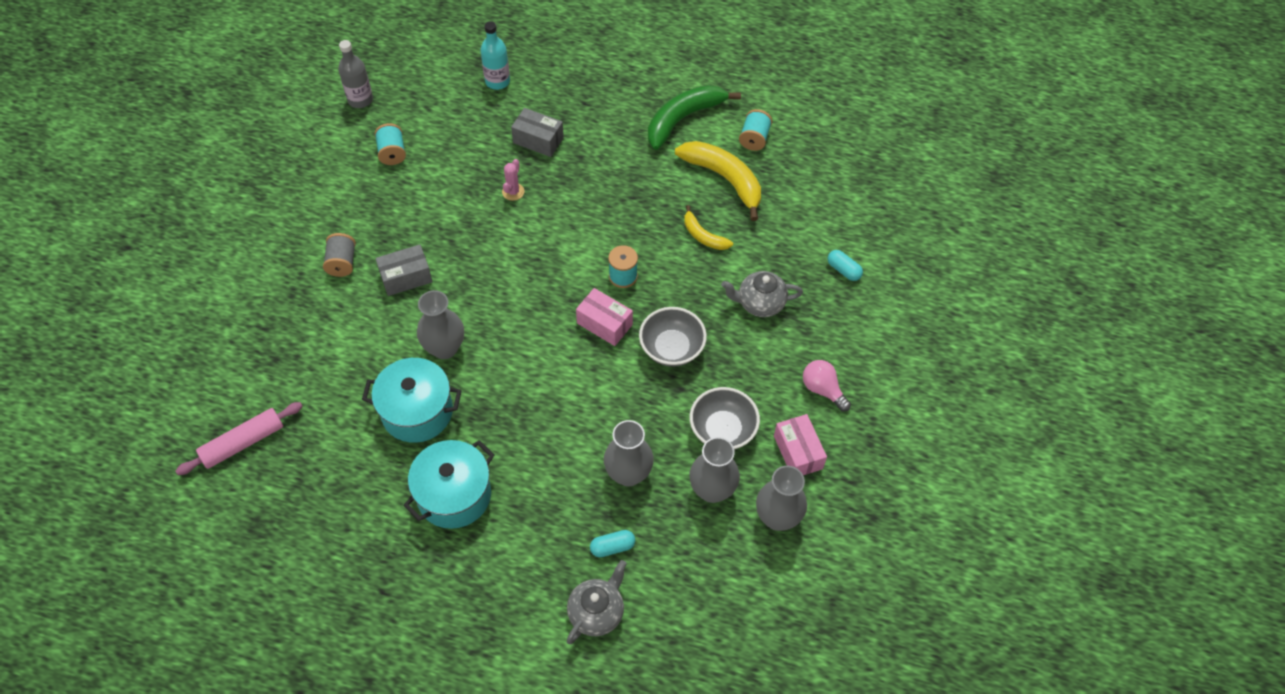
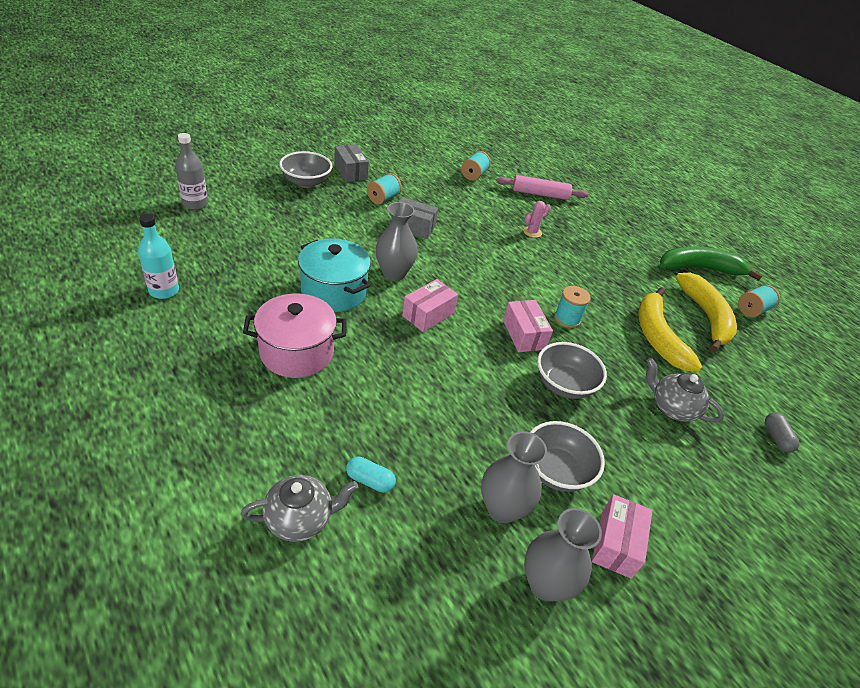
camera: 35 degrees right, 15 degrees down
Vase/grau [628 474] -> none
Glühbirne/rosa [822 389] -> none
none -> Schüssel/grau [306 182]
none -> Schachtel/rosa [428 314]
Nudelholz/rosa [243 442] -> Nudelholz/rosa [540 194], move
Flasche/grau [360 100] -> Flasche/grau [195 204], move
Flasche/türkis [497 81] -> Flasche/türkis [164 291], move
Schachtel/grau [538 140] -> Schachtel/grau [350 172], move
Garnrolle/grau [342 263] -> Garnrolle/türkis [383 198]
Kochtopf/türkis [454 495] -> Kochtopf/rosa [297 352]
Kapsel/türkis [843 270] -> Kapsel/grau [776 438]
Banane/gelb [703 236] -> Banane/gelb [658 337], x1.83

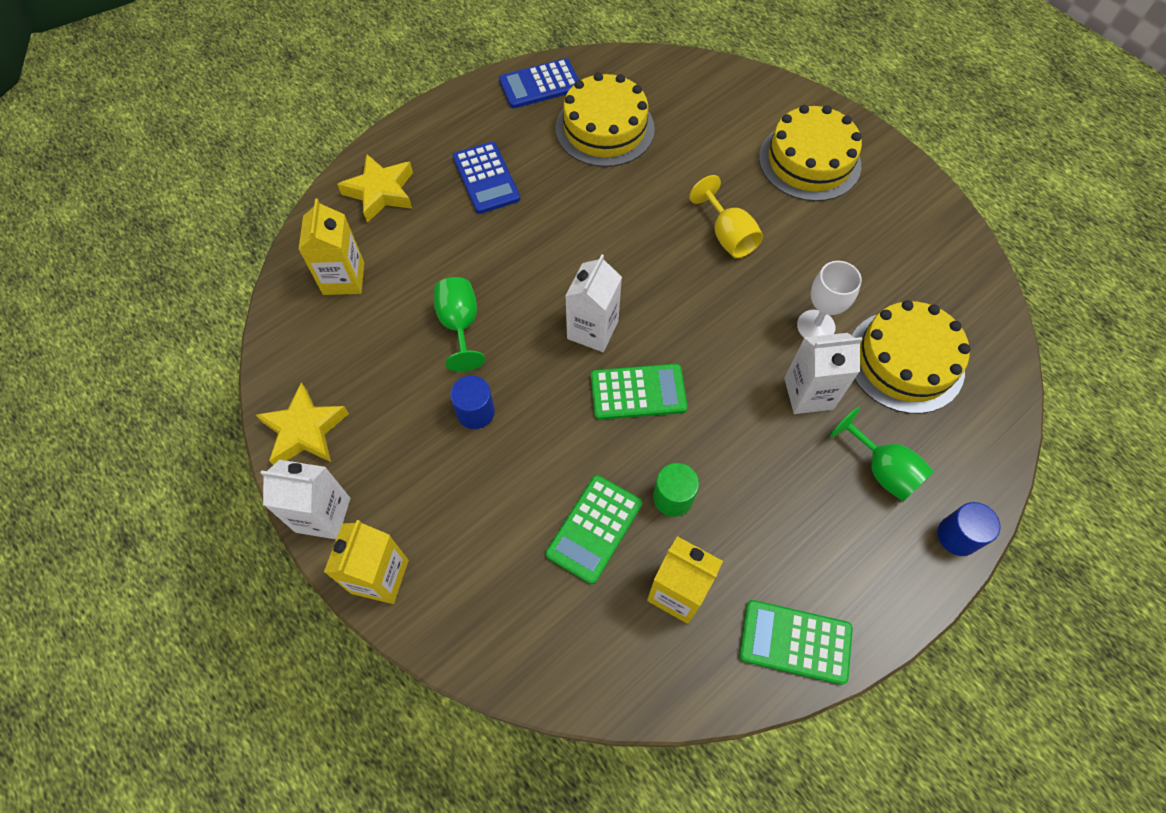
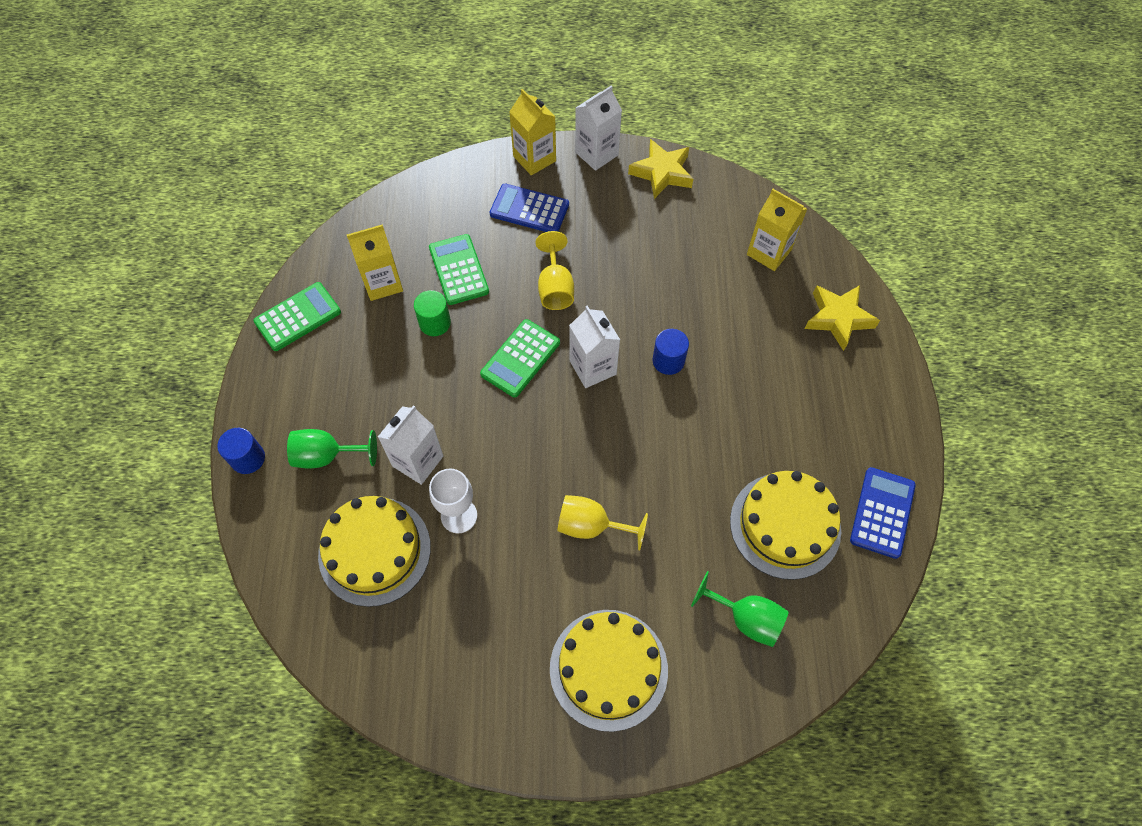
camera: 130 degrees right, 0 degrees up
none -> Kelch/gelb [555 287]
Kelch/grün [460 325] -> Kelch/grün [745 618], move
Vollzylinder/blau [475 412] -> Vollzylinder/blau [668 361], move
Taschenrechner/blau [486 178] -> Taschenrechner/blau [529 209], move

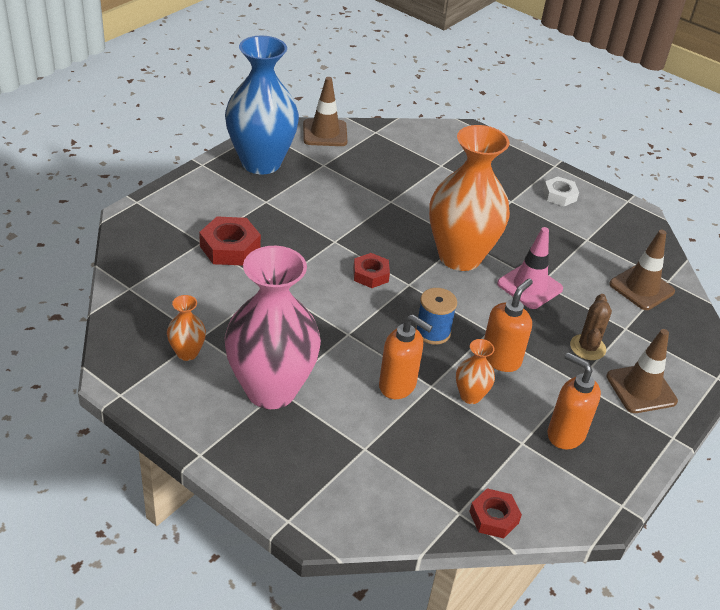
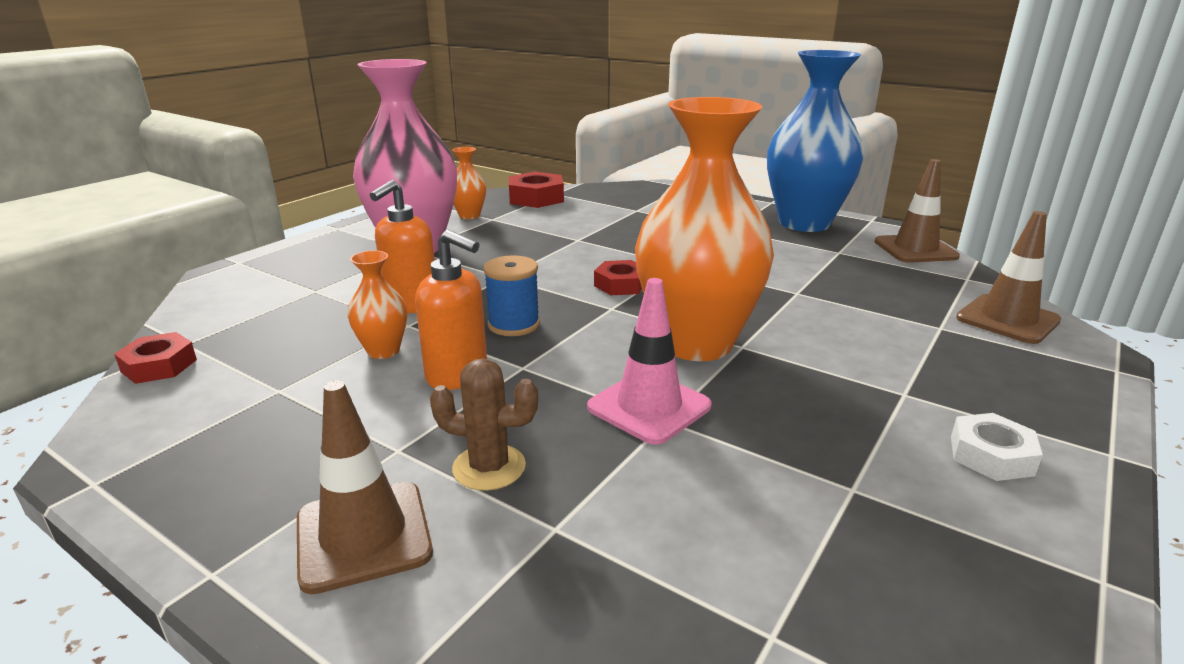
camera: 90 degrees right, 15 degrees down
Seifenspender/orange [565 434] -> none
Sechskantmutter/rot [230 247] -> Sechskantmutter/rot [536 198], move
Leitkegel/braun [641 288] -> Leitkegel/braun [1007 319], move

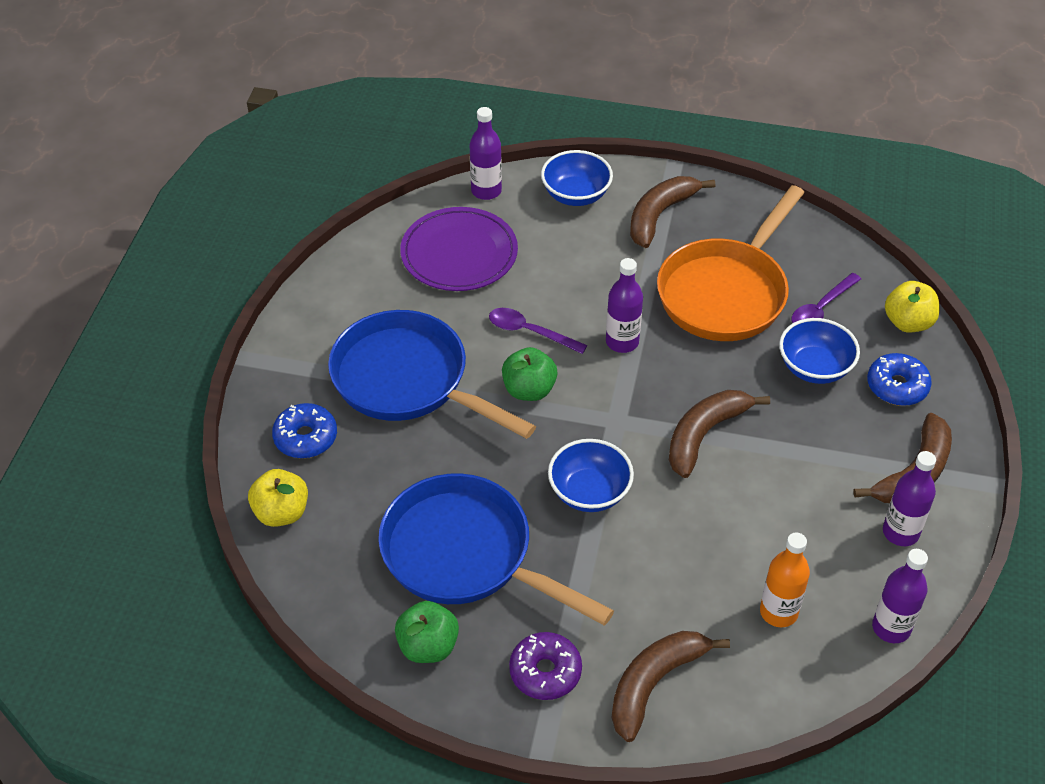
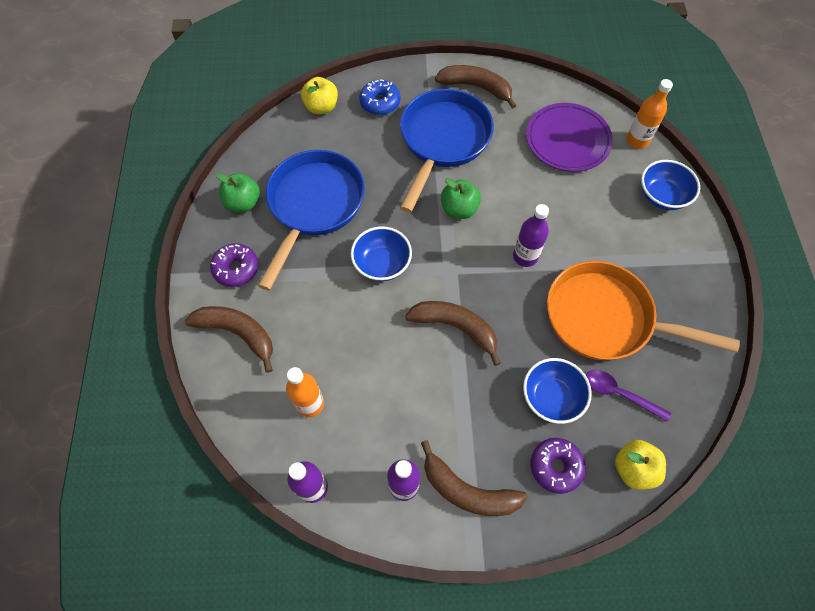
camera: 75 degrees right, 15 degrees up
Löffel/lila [530 332] -> none
Banane/braun [659 215] -> Banane/braun [476 87], move
Flasche/lila [486 191] -> Flasche/orange [637 140]
Donut/blau [897 386] -> Donut/lila [555 466]

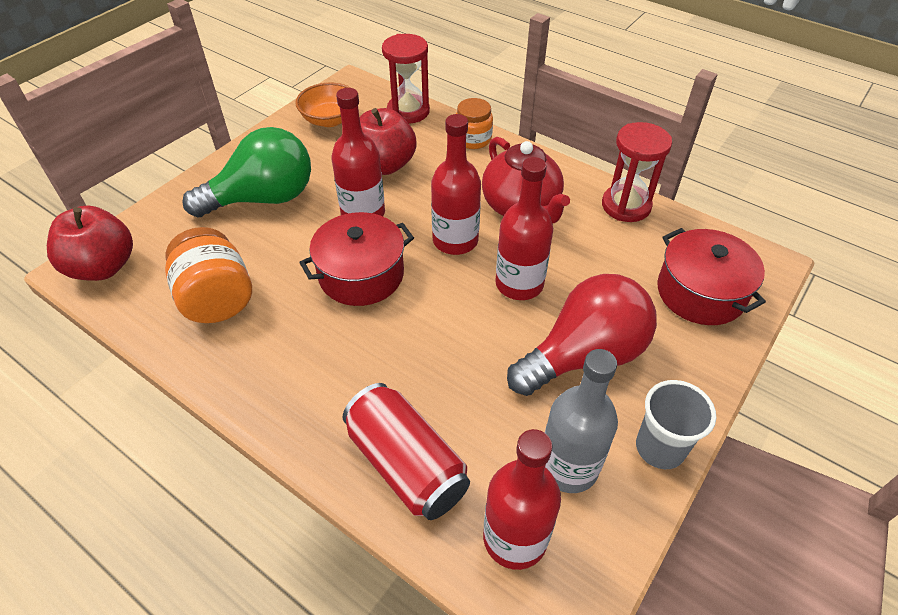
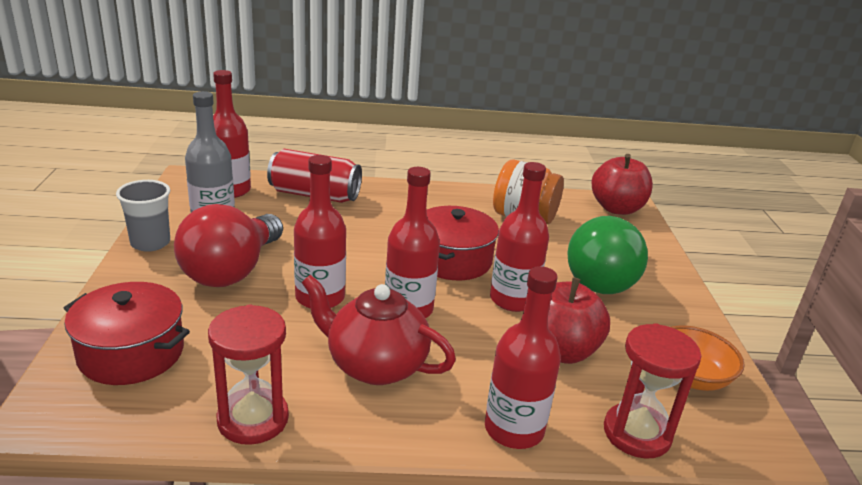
camera: 140 degrees right, 20 degrees down
Einmachglas/orange [473 139] -> Flasche/rot [514 429]

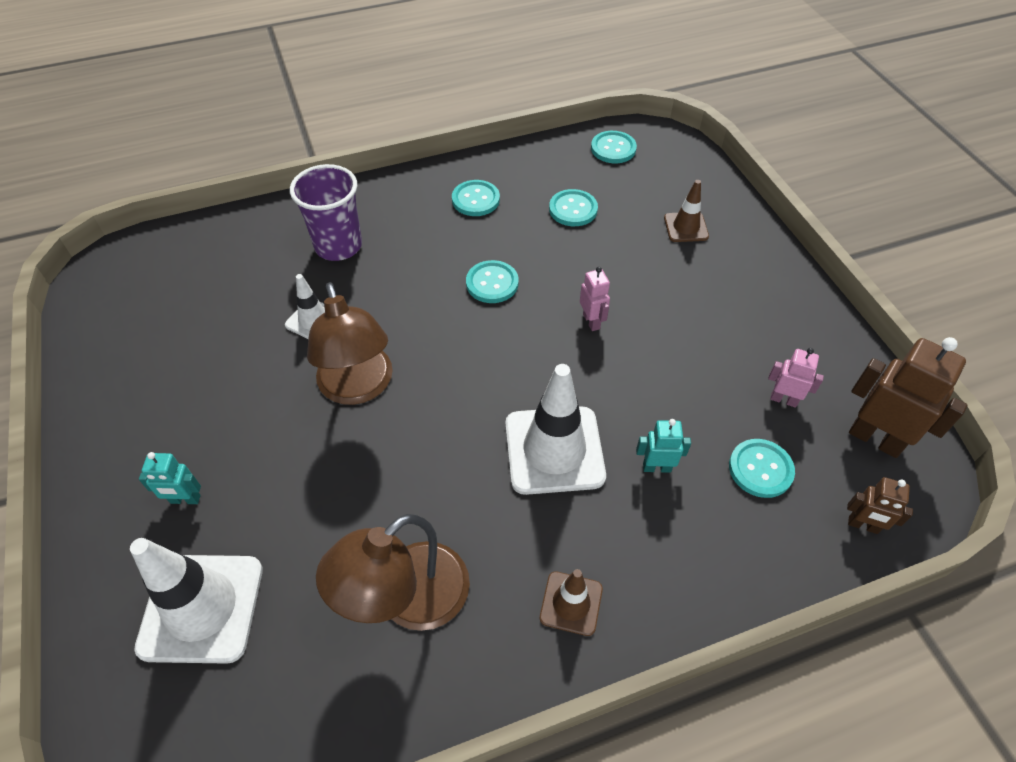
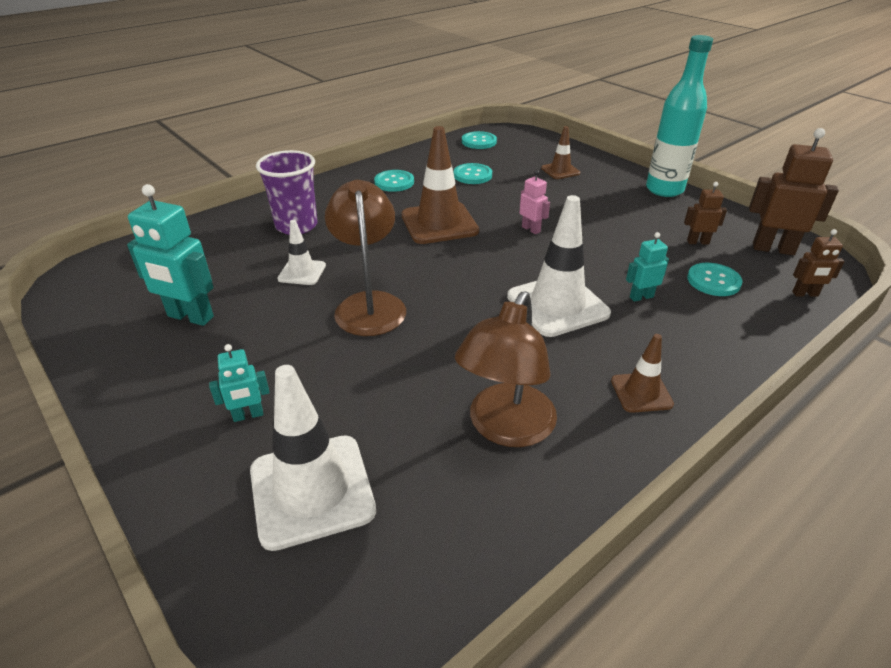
camera: 20 degrees left, 15 degrees down
none -> Roboter/türkis [190 317]
none -> Flasche/türkis [664 190]
Knopf/türkis [492 283] -> Leitkegel/braun [439 223]
Roboter/rosa [783 399] -> Roboter/braun [697 242]
Lampe/braun [358 387] -> Lampe/braun [369 304], 150 degrees counterclockwise

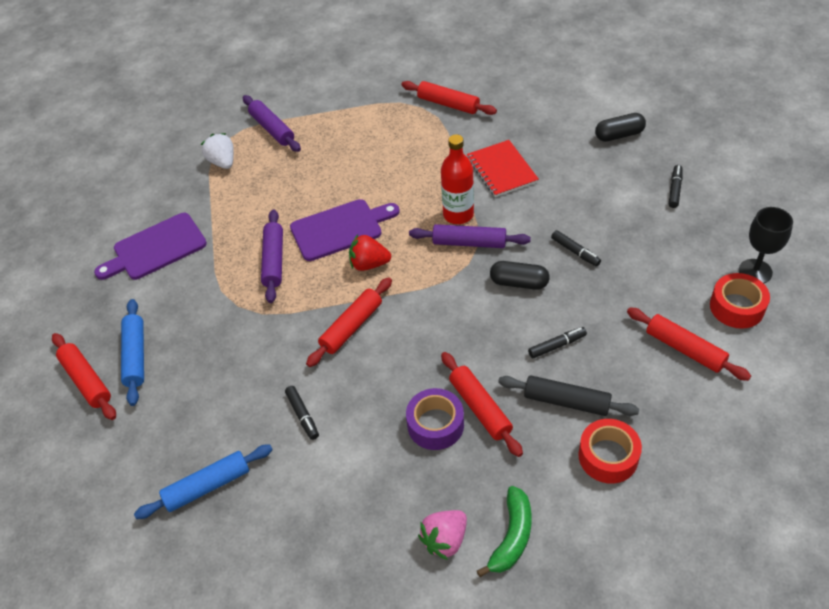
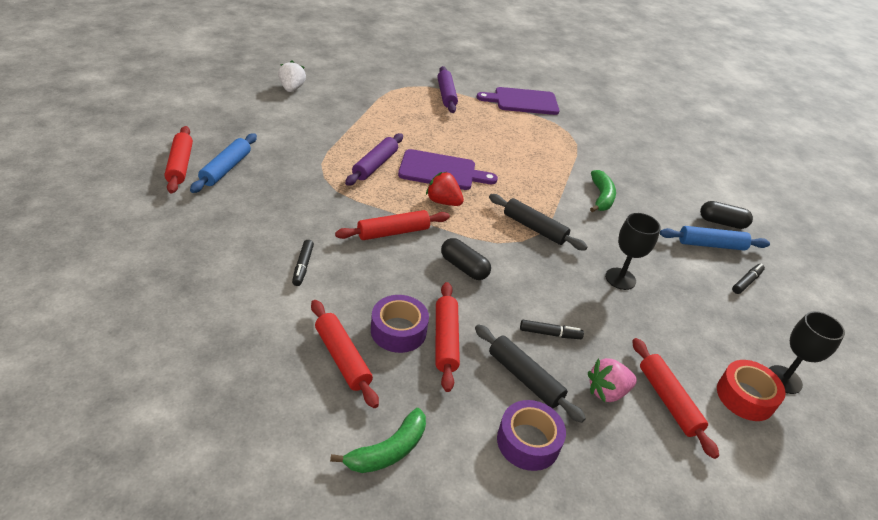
camera: 20 degrees right, 10 degrees down
Flasche/rot [458 214] -> none
Schneidebrett/lila [155 248] -> Schneidebrett/lila [522 101], move
Nudelholz/blau [207 486] -> Nudelholz/blau [711 245], move
Erdbeere/weiß [222 162] -> Erdbeere/weiß [291 88], move
Nudelholz/rot [448 104] -> Nudelholz/rot [342 358], move
Erdbeere/rosa [445 540] -> Erdbeere/rosa [607 391], move
Kapsel/schwarz [519 283] -> Kapsel/schwarz [464 267], move
Notizbuch/rot [502 170] -> Banane/grün [601 197]
Filzstift/schwarz [575 252] -> Kelch/schwarz [620 279]
Nudelholz/lila [469 242] -> Nudelholz/schwarz [534 228]
Klebeband/rot [608 456] -> Klebeband/lila [528 442]

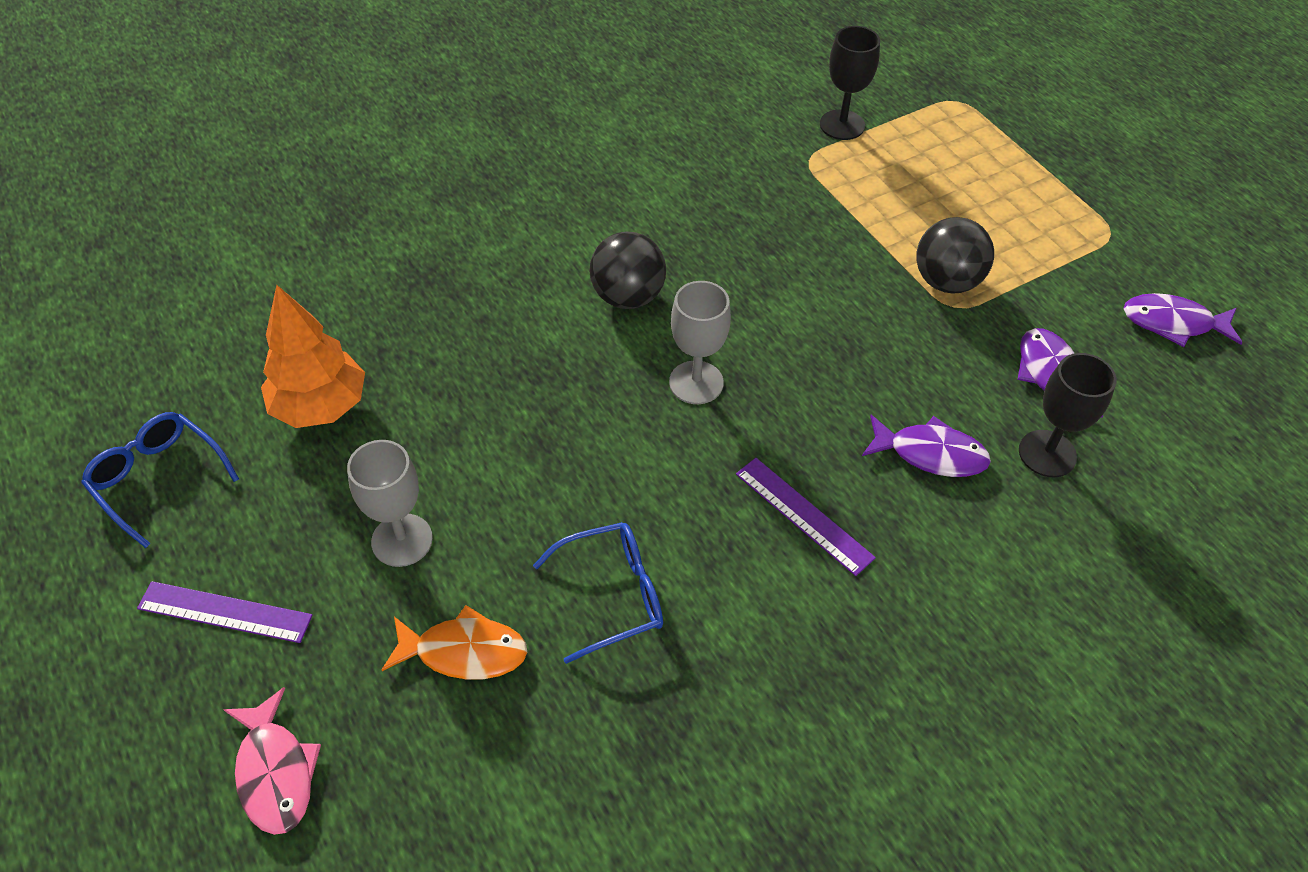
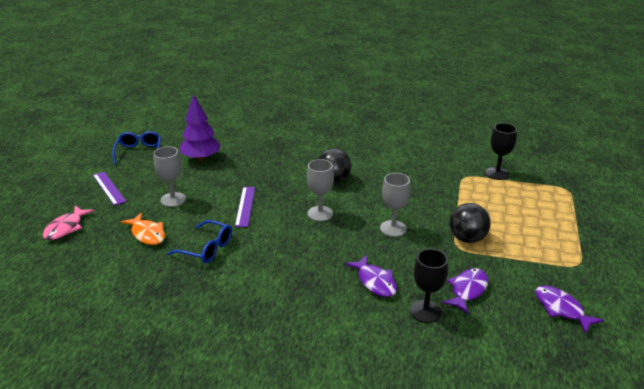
camera: 45 degrees right, 20 degrees down
none -> Kelch/grau [393 228]
Lineal/lila [803 515] -> Lineal/lila [245 206], move
Baum/orange [320 406] -> Baum/lila [201 158]

